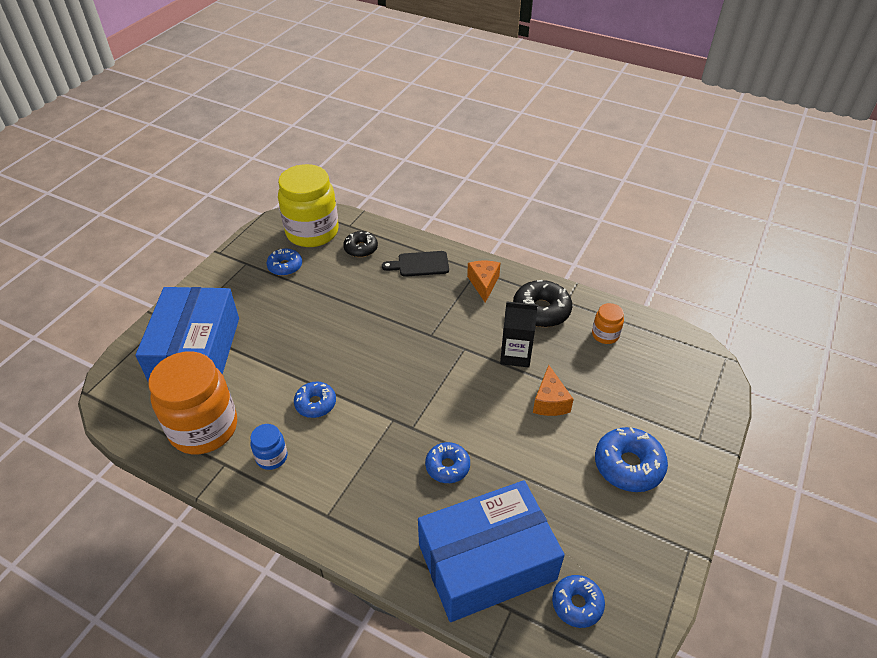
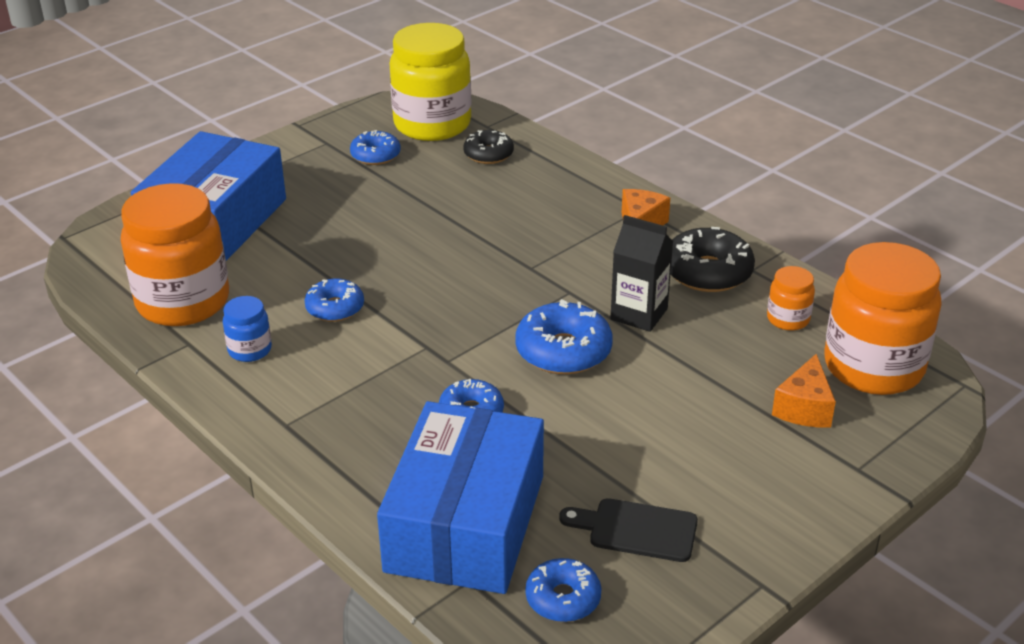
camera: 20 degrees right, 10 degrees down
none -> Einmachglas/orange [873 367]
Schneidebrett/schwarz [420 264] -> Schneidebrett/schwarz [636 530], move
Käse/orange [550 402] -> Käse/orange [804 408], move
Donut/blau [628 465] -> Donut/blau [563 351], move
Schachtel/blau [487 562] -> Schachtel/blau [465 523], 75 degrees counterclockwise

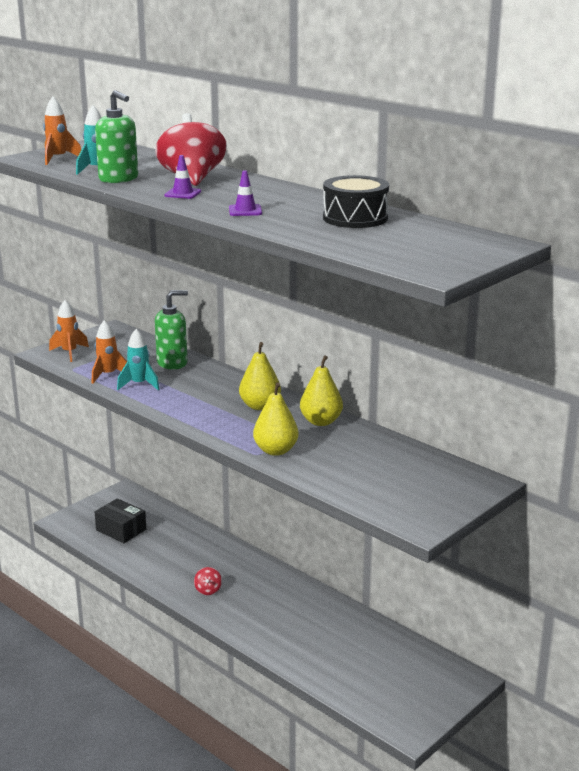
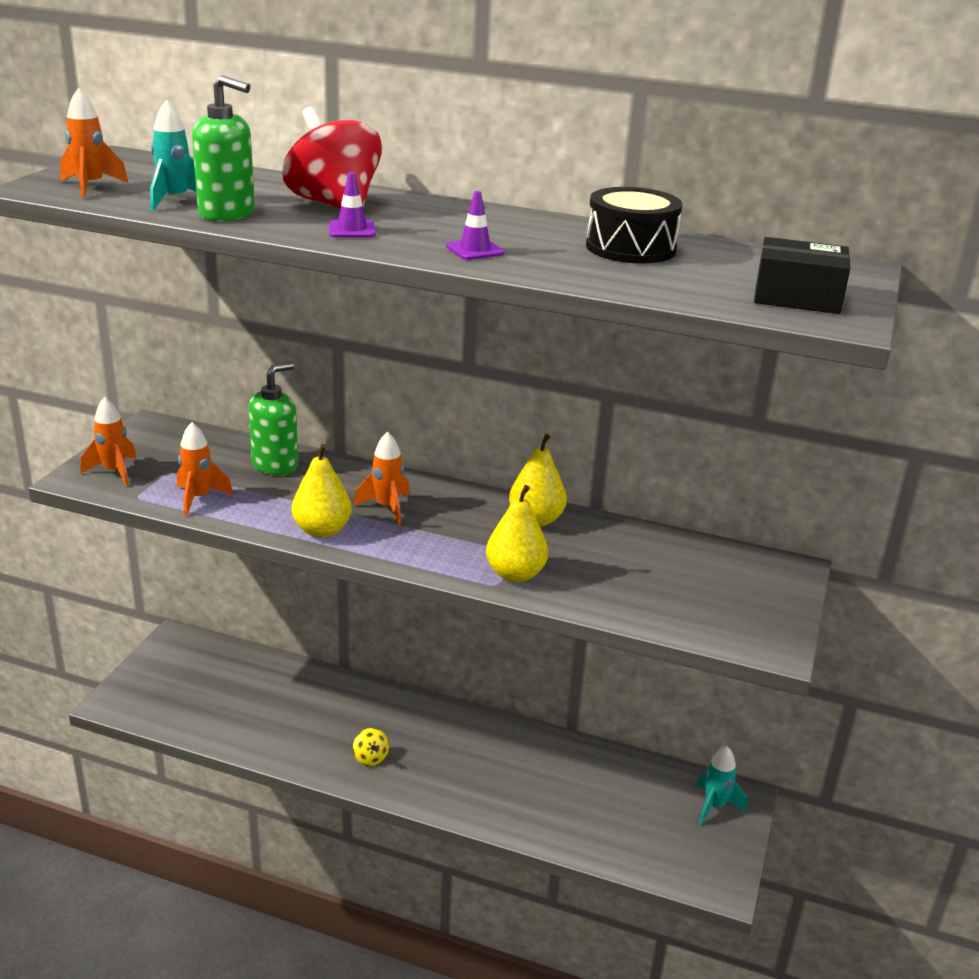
camera: 25 degrees left, 5 degrees up
none -> Rakete/orange [387 508]
Schachtel/schwarz [121 530] -> Schachtel/schwarz [797 297], move
Rakete/türkis [139 384] -> Rakete/türkis [714 806], move
Birne/gelb [260 406] -> Birne/gelb [322 530], move
Kreisel/rot [208 590] -> Kreisel/gelb [370 758]

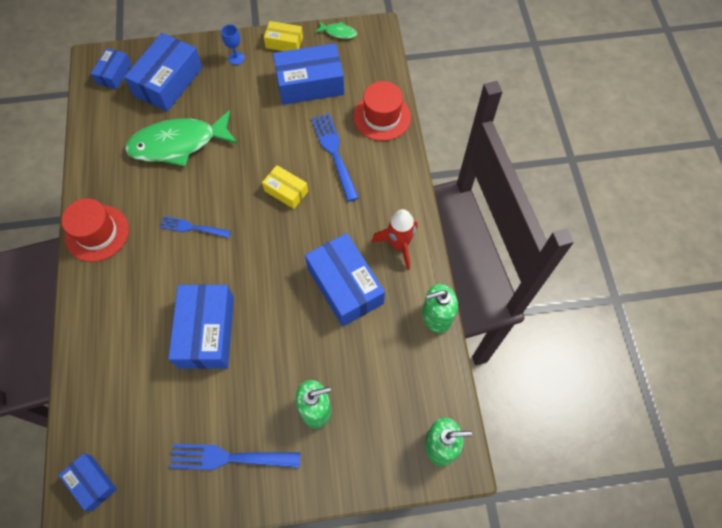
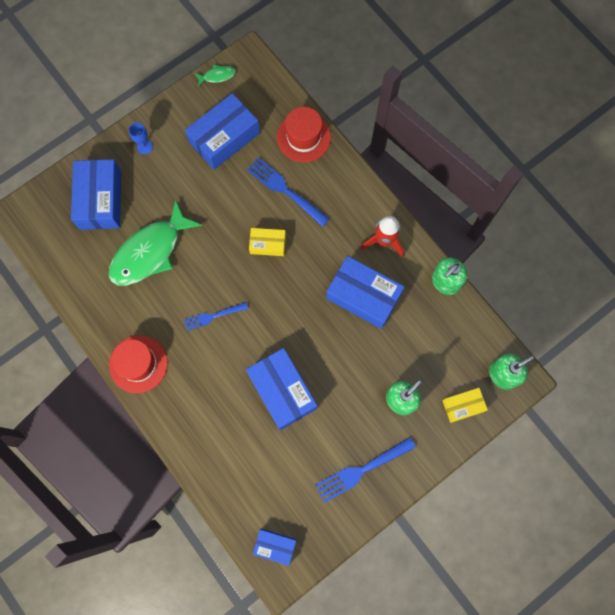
camera: 30 degrees left, 10 degrees up
Schachtel/blau [114 74] -> none
Schachtel/gelb [284 43] -> Schachtel/gelb [463 406], move

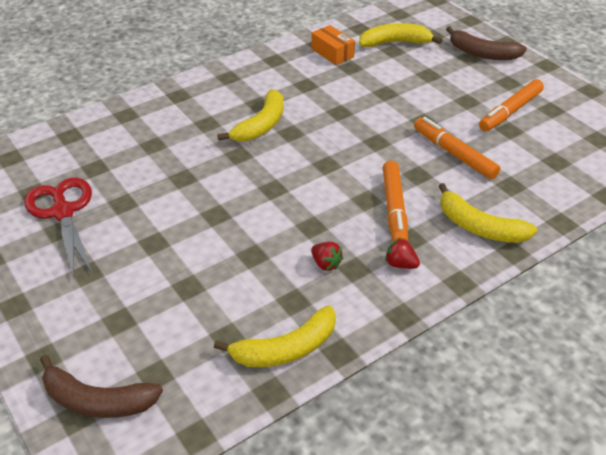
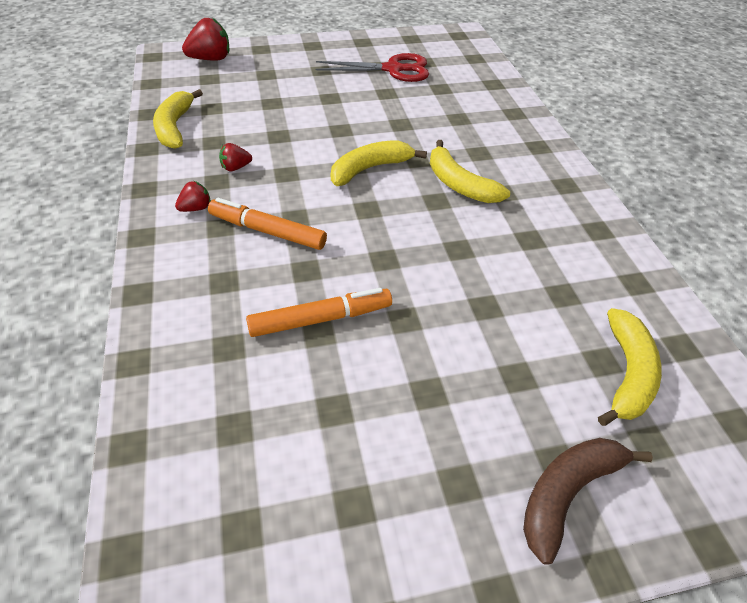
camera: 110 degrees right, 5 degrees up
Schachtel/orange [332 53] -> none
Filzstift/orange [510 111] -> none
Banane/gelb [479 227] -> Banane/gelb [370 169], move
Banane/braun [97 400] -> Erdbeere/rot [211 59]

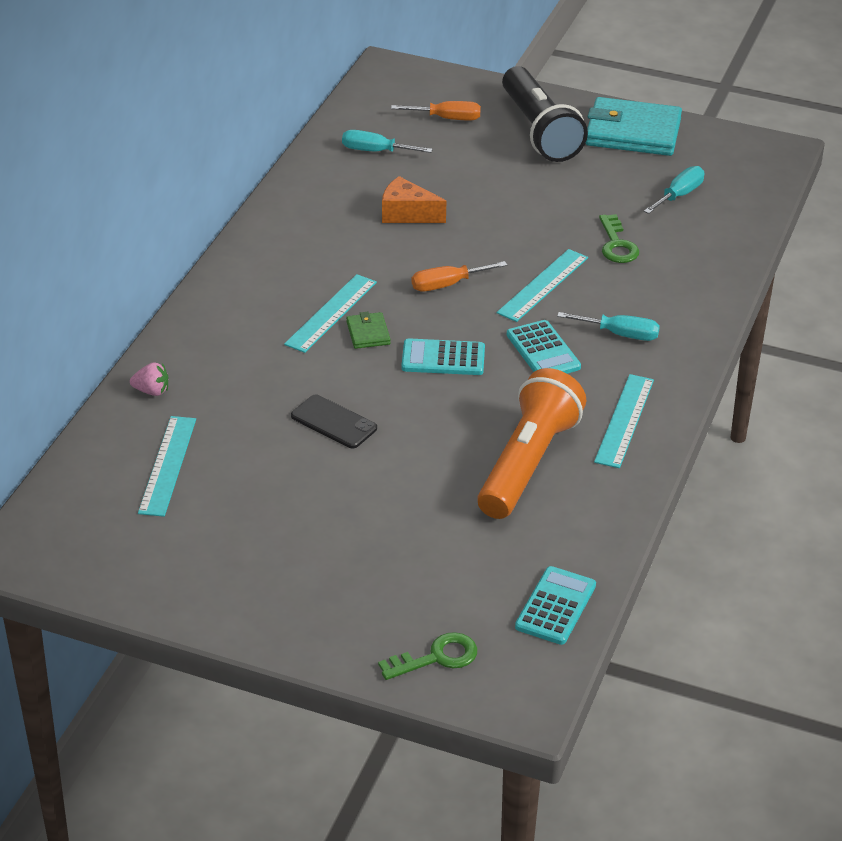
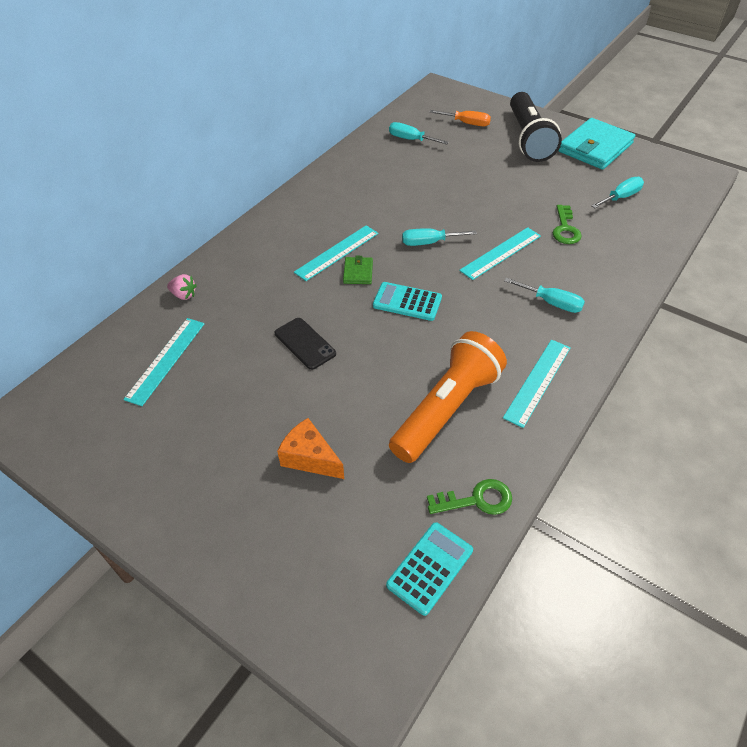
camera: 15 degrees right, 10 degrees up
Taschenrechner/türkis [543 351] -> none
Schlüssel/grün [436 657] -> Schlüssel/grün [476 500], move
Käse/orange [407 214] -> Käse/orange [310 458], move
Schraubenzieher/orange [447 285] -> Schraubenzieher/türkis [429 242]
Geldbörse/türkis [633 132] -> Geldbörse/türkis [595 148], 75 degrees counterclockwise

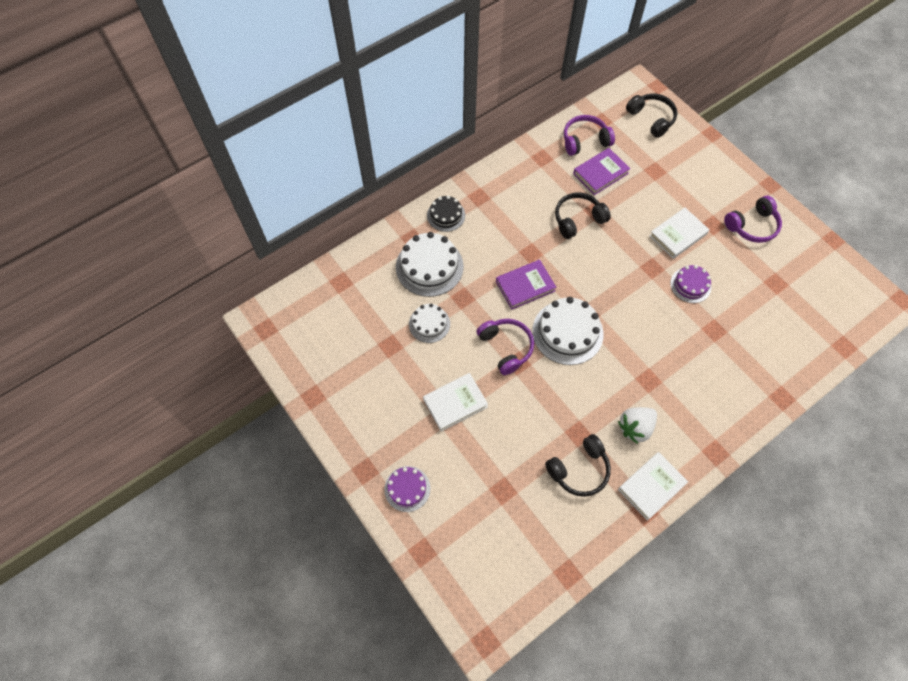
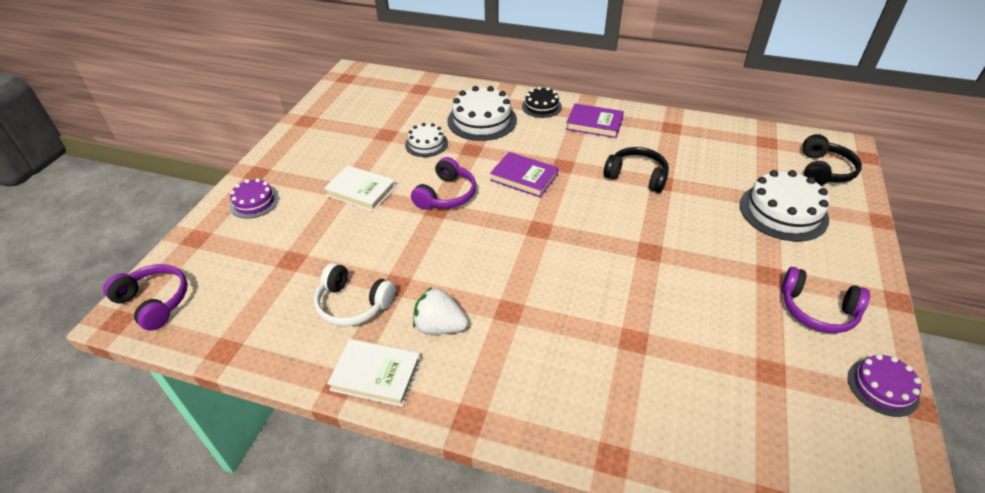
camera: 55 degrees right, 20 degrees down
Buch/weiß [678 235] -> none
Kuchen/weiß [567 332] -> Kuchen/weiß [783 212], move
Kopfhörer/lila [585 141] -> Kopfhörer/lila [154 302], move
Buch/lila [600 173] -> Buch/lila [594 124], move
Kuchen/lila [690 285] -> Kuchen/lila [882 387], move
Kopfhörer/schwarz [579 470] -> Kopfhörer/weiß [353 304]

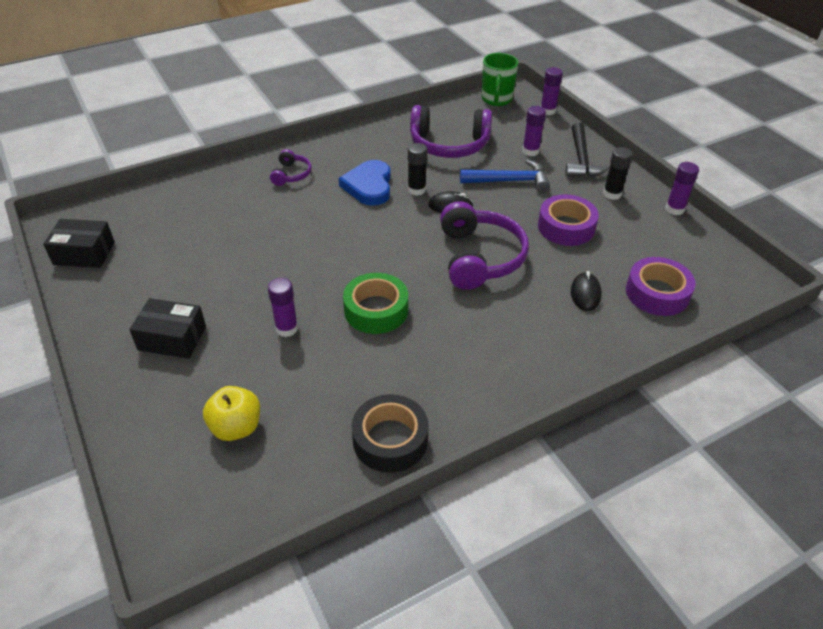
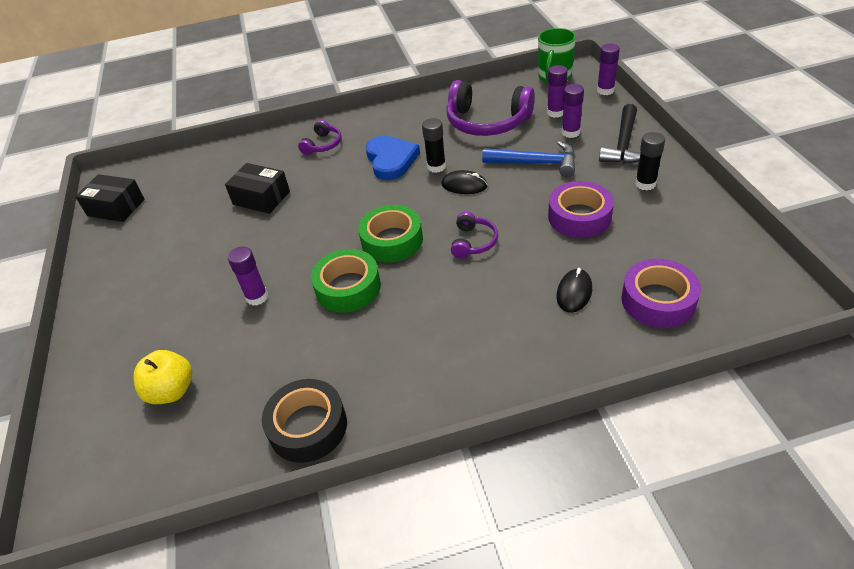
camera: 20 degrees right, 0 degrees up
none -> Klebeband/grün [392 240]
Schachtel/schwarz [172 338] -> Schachtel/schwarz [261 198], move
Klebestift/lila [674 209] -> Klebestift/lila [555 112], move
Herz/blau [369 186] -> Herz/blau [391 160], 150 degrees clockwise
Kopfhörer/lila [479 257] -> Kopfhörer/lila [473 242], x0.50

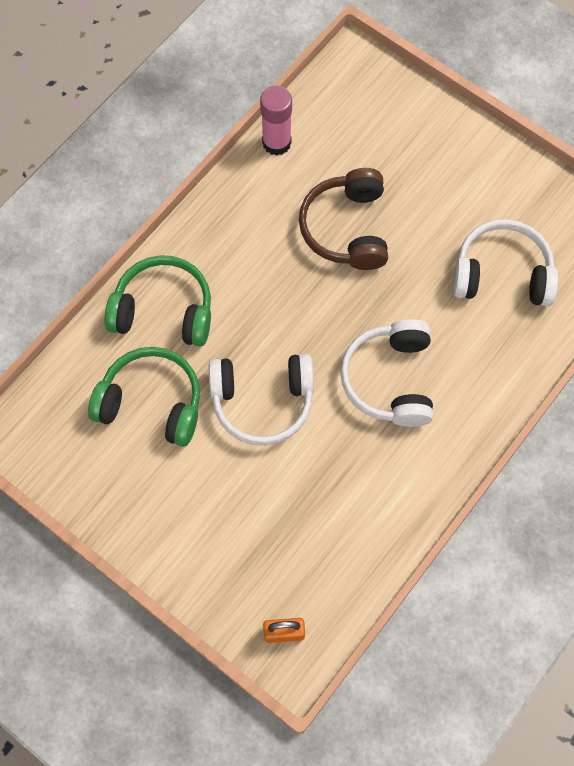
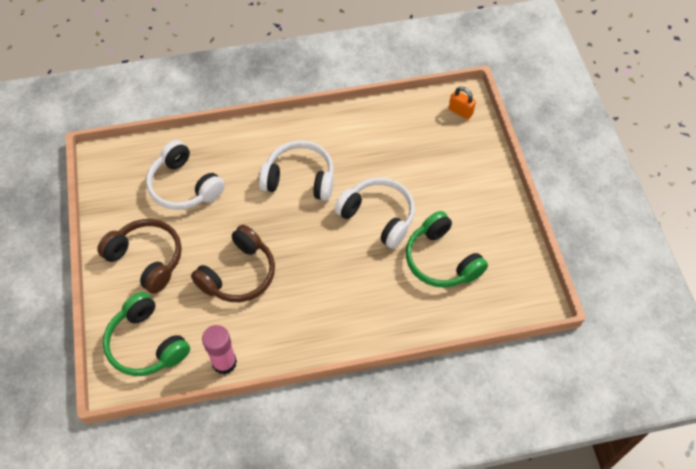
camera: 140 degrees left, 10 degrees down
none -> Kopfhörer/braun [147 259]
Kopfhörer/grün [163 310] -> Kopfhörer/grün [147 344], move
Kopfhörer/weiß [390 380] -> Kopfhörer/weiß [299 179], 120 degrees counterclockwise

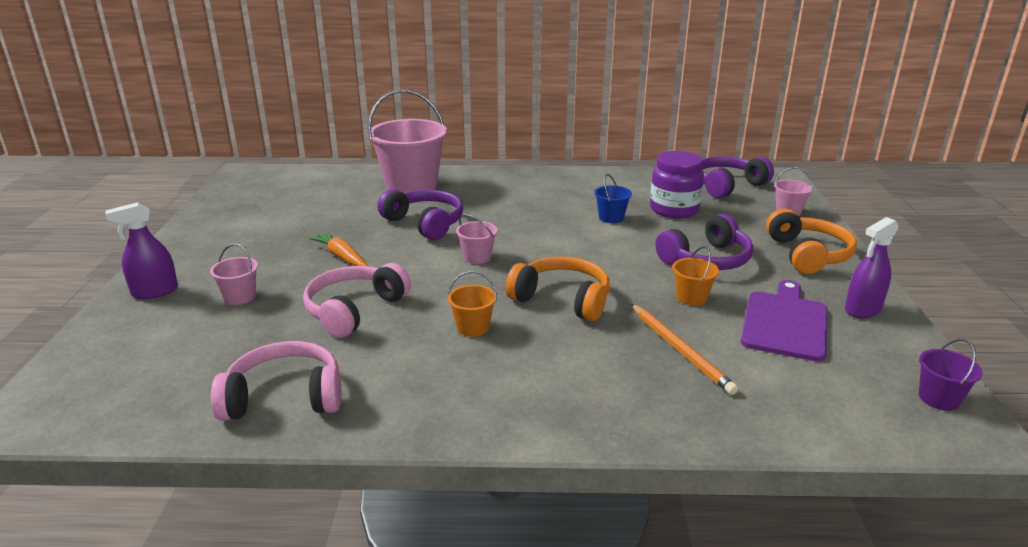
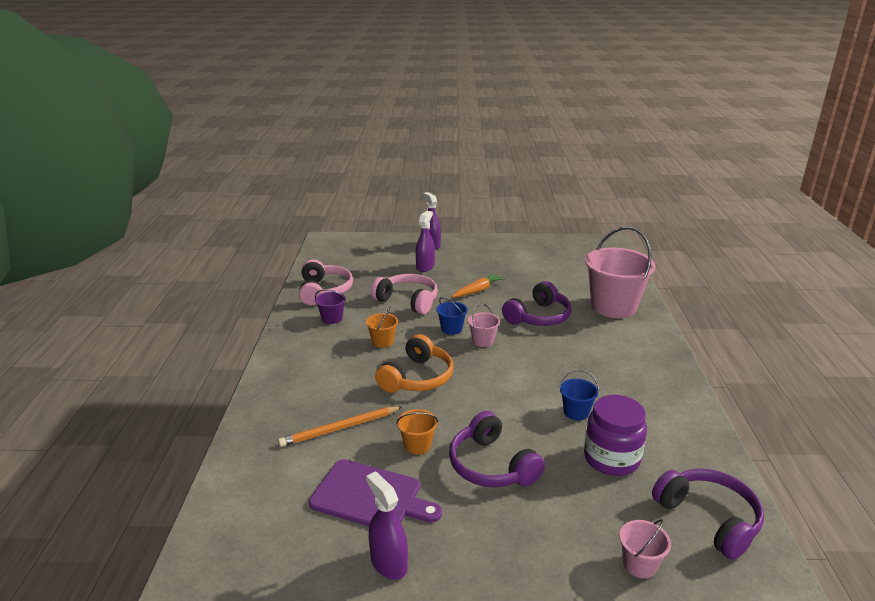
camera: 90 degrees right, 0 degrees up
Kopfhörer/orange [808 254] -> none
none -> Eimer/blau [451 329]
Eimer/lila [938 398] -> Eimer/lila [332 318], move
Eimer/rosa [240 297] -> Sprühflasche/lila [425 267]

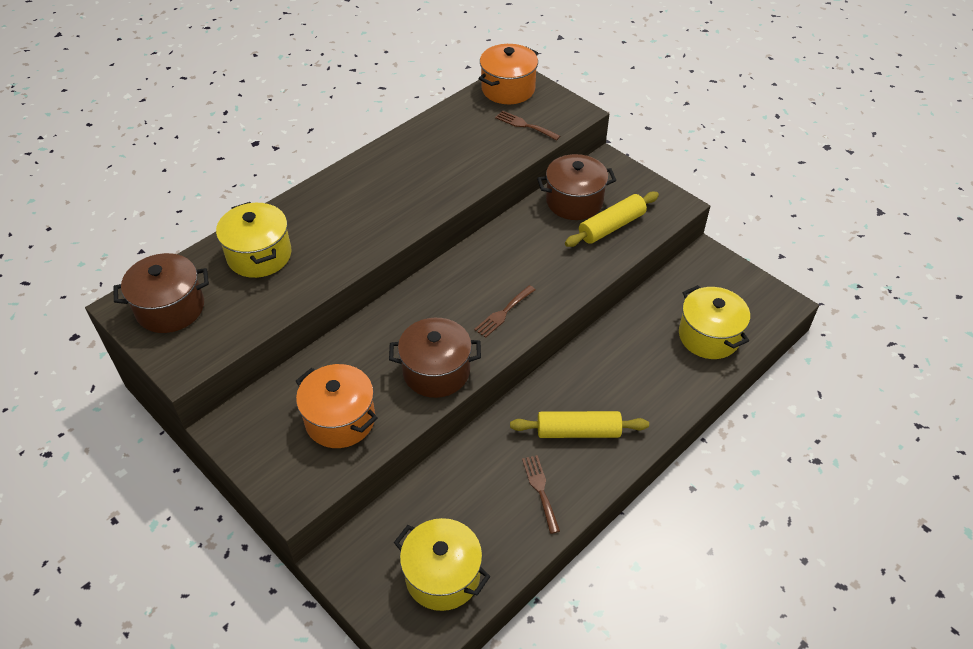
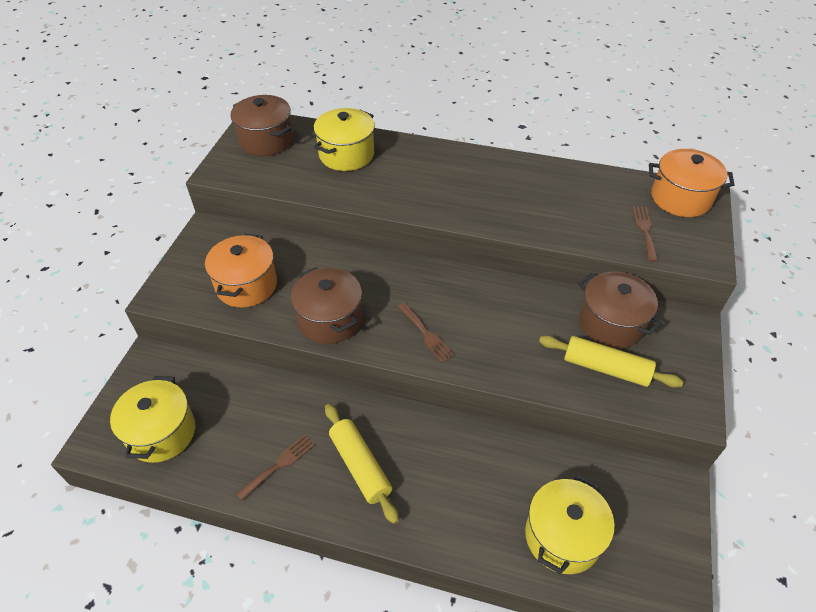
camera: 60 degrees right, 0 degrees up
Gabel/braun [503 313] -> Gabel/braun [426 334], 135 degrees counterclockwise

